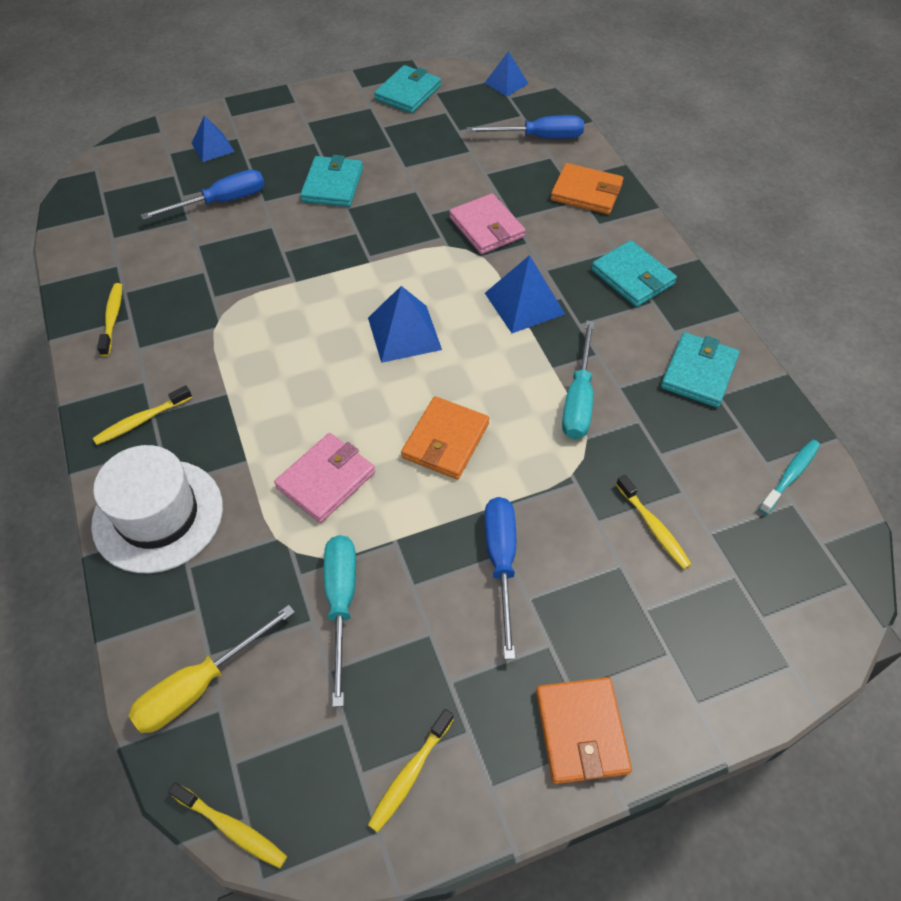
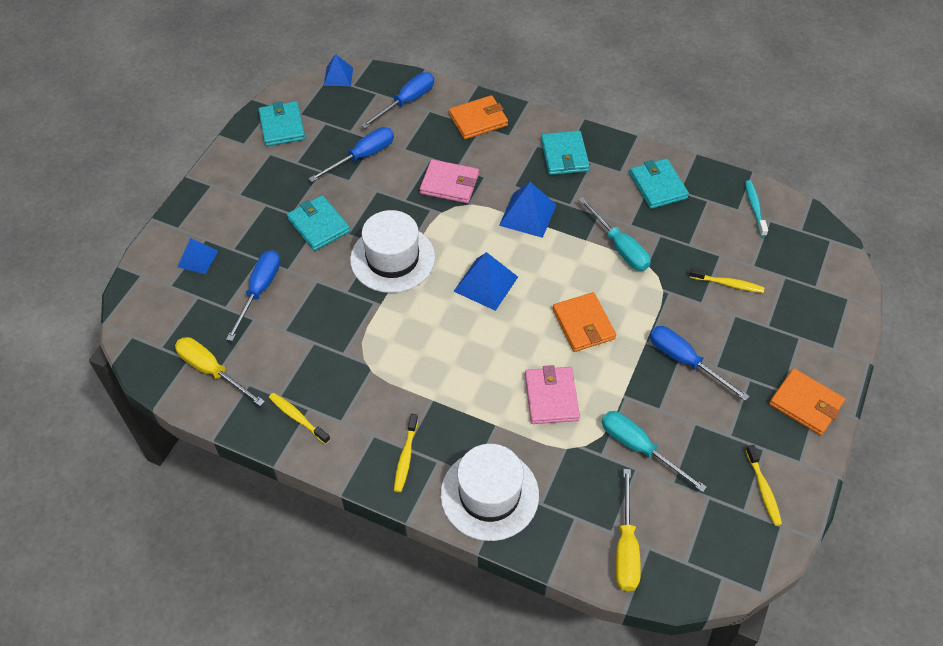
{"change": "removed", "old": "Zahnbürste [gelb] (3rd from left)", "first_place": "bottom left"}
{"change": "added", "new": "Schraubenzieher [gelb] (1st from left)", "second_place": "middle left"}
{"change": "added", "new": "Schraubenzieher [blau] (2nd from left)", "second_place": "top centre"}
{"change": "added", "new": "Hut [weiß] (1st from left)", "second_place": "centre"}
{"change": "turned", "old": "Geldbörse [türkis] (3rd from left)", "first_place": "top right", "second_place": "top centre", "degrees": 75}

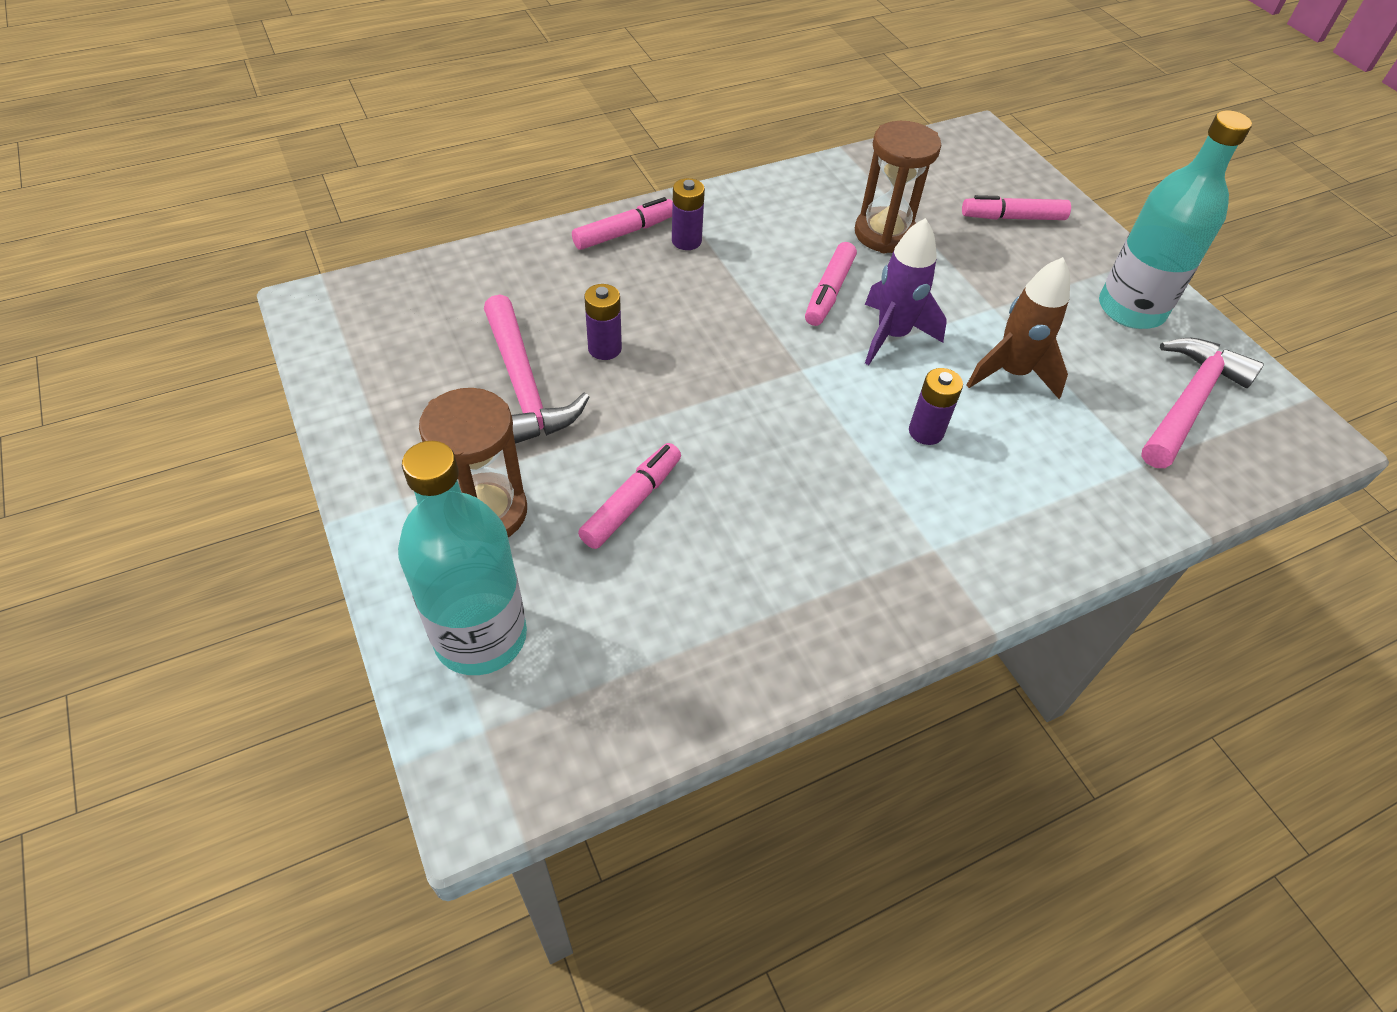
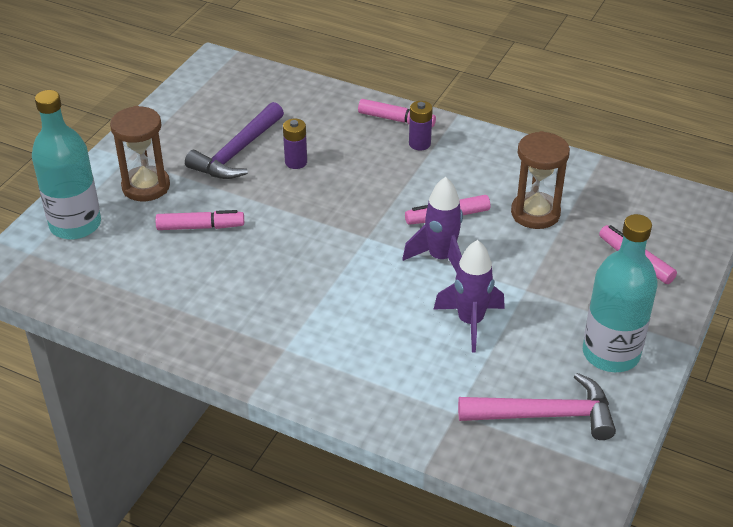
{"change": "removed", "old": "Batterie [lila] (3rd from left)", "first_place": "middle right"}
{"change": "recoloured", "old": "Hammer [rosa] (1st from left)", "new": "Hammer [lila]", "first_place": "centre", "second_place": "top left"}
{"change": "recoloured", "old": "Rakete [braun]", "new": "Rakete [lila] (2nd from left)", "first_place": "top right", "second_place": "centre"}

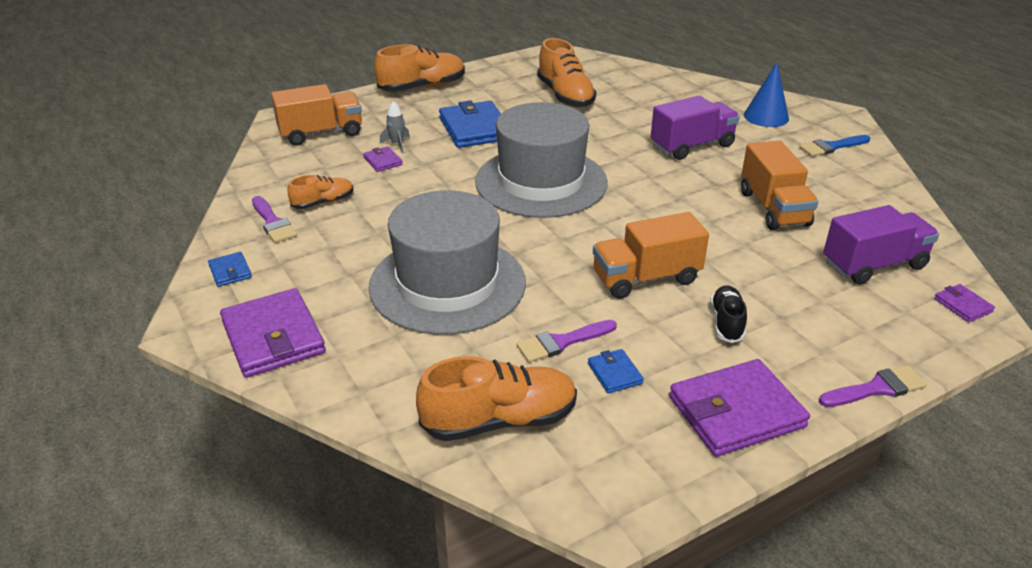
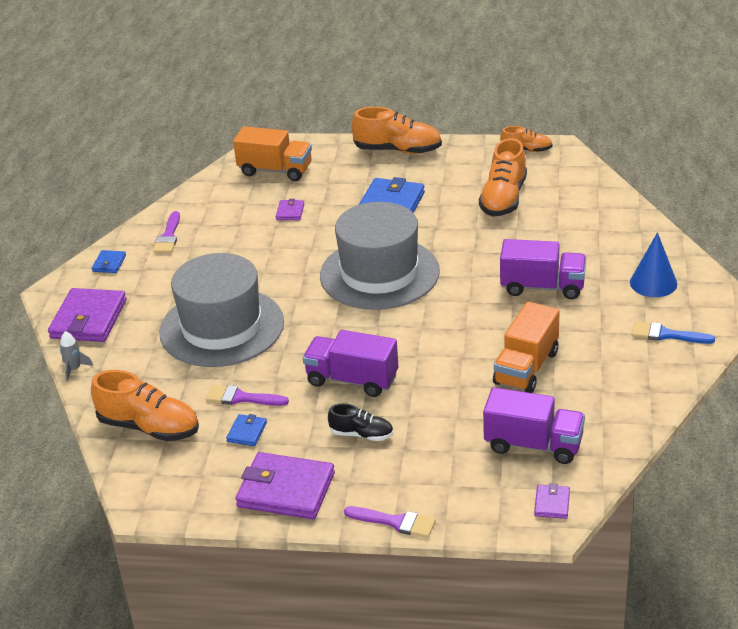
{"change": "moved", "old": "Schuh [orange] (1st from left in the first image)", "new": "Schuh [orange] (4th from left)", "first_place": "middle left", "second_place": "top right"}
{"change": "moved", "old": "Rakete [grau]", "first_place": "top centre", "second_place": "middle left"}
{"change": "recoloured", "old": "Lastwagen [orange] (2nd from left)", "new": "Lastwagen [lila] (1st from left)", "first_place": "centre", "second_place": "centre"}
{"change": "turned", "old": "Schuh [schwarz]", "first_place": "middle right", "second_place": "bottom centre", "degrees": 60}

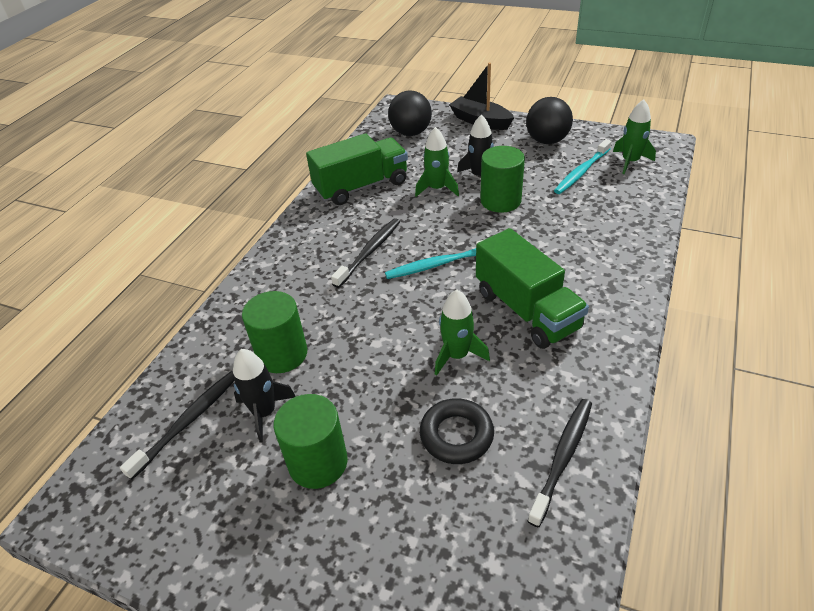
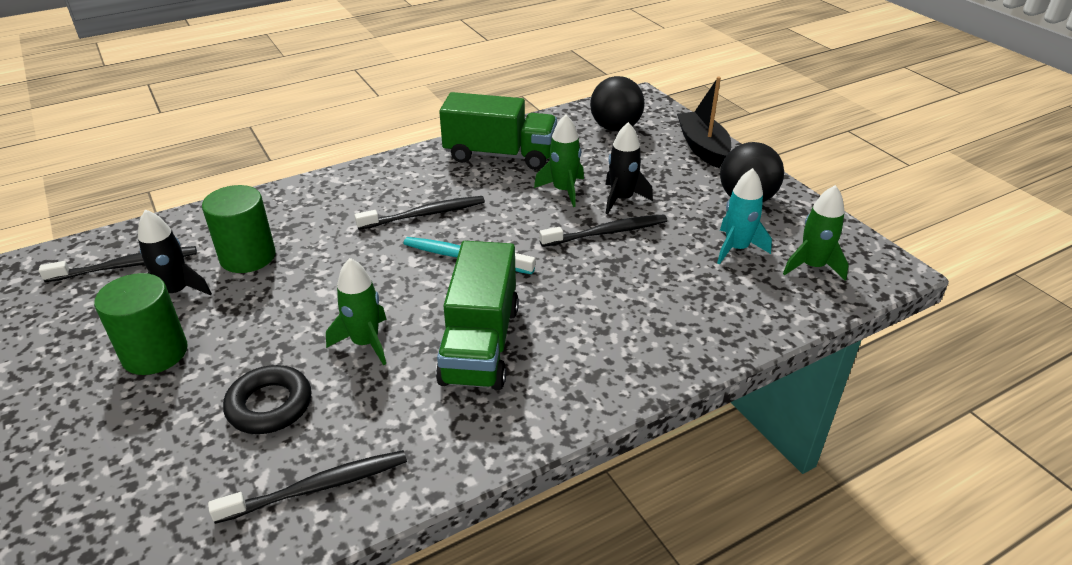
{"change": "replaced", "old": "Vollzylinder [grün] (3rd from left)", "new": "Zahnbürste [schwarz] (4th from left)", "first_place": "top centre", "second_place": "centre"}
{"change": "replaced", "old": "Zahnbürste [türkis] (2nd from left)", "new": "Rakete [türkis]", "first_place": "top right", "second_place": "middle right"}

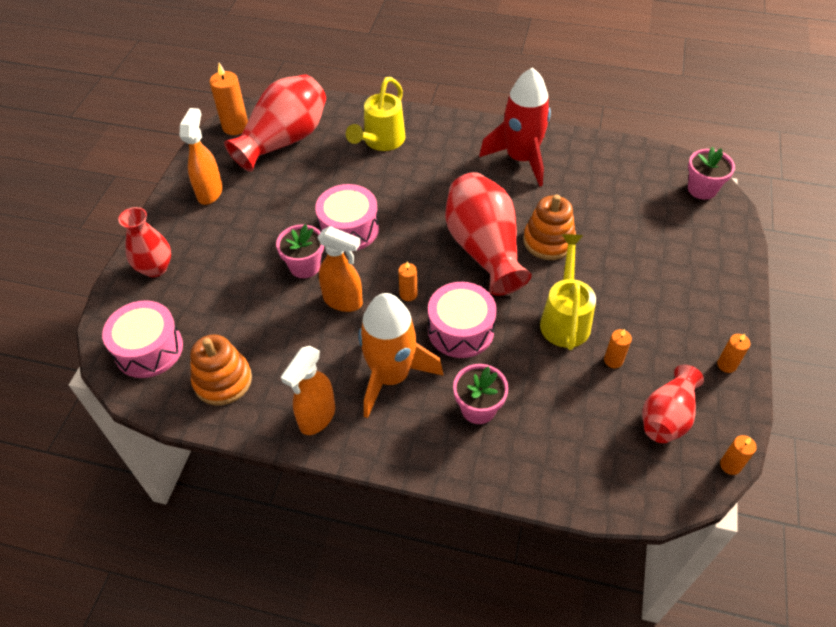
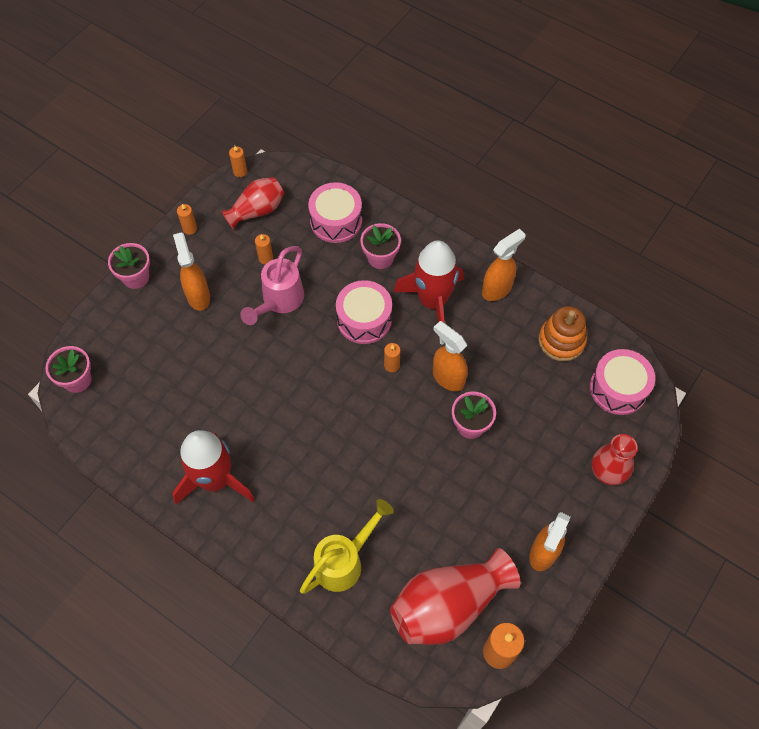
{"change": "removed", "old": "Vase [rot] (3rd from left)", "first_place": "centre"}
{"change": "removed", "old": "Stapelspielzeug [orange] (2nd from left)", "first_place": "centre"}
{"change": "added", "new": "Blumentopf [rosa] (2nd from left)", "second_place": "middle left"}
{"change": "added", "new": "Sprühflasche [orange] (1st from left)", "second_place": "middle left"}
{"change": "moved", "old": "Trommel [rosa] (2nd from left in the first image)", "new": "Trommel [rosa] (1st from left)", "first_place": "centre", "second_place": "top centre"}
{"change": "recoloured", "old": "Rakete [orange]", "new": "Rakete [rot] (2nd from left)", "first_place": "centre", "second_place": "centre"}
{"change": "recoloured", "old": "Gießkanne [gelb] (2nd from left)", "new": "Gießkanne [rosa]", "first_place": "middle right", "second_place": "centre"}

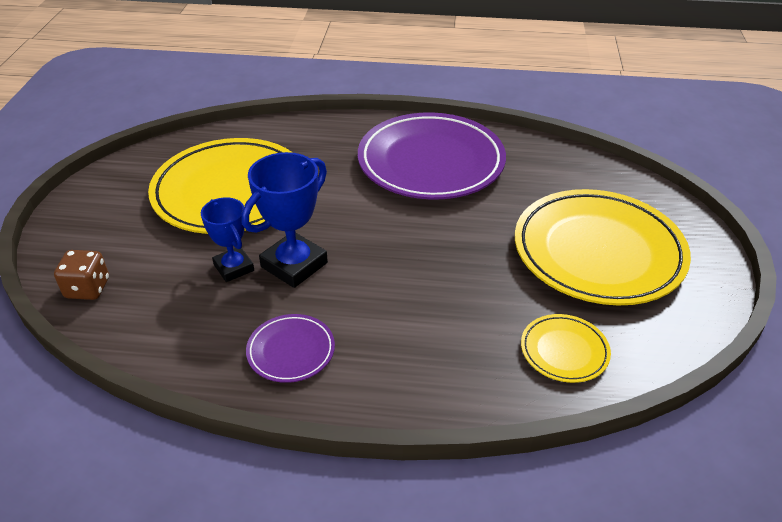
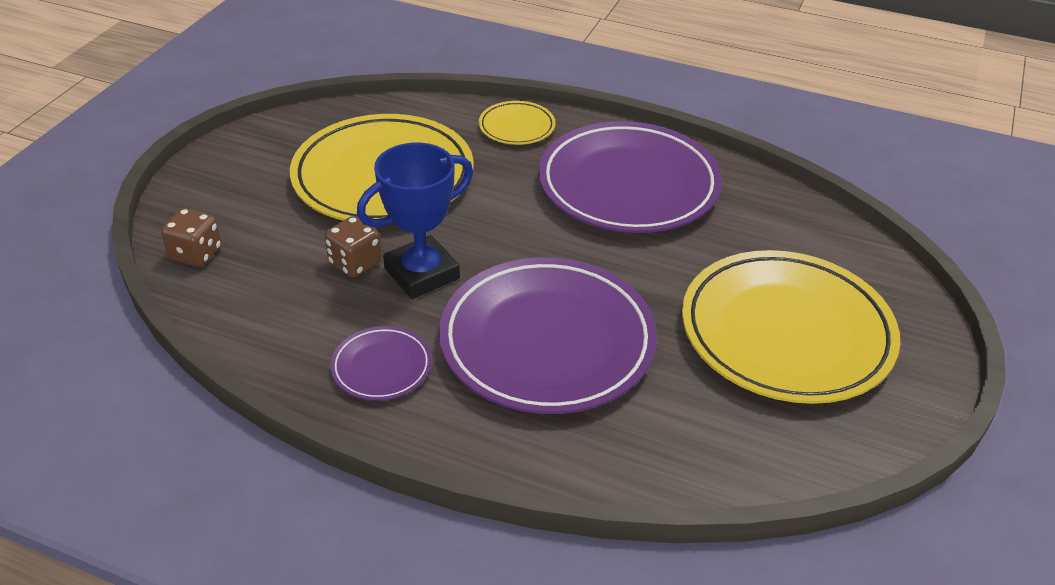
{"change": "added", "new": "Teller [lila] (2nd from left)", "second_place": "centre"}
{"change": "moved", "old": "Teller [gelb] (2nd from left)", "first_place": "bottom right", "second_place": "top centre"}
{"change": "replaced", "old": "Pokal [blau] (1st from left)", "new": "Spielwürfel [braun] (2nd from left)", "first_place": "middle left", "second_place": "centre"}

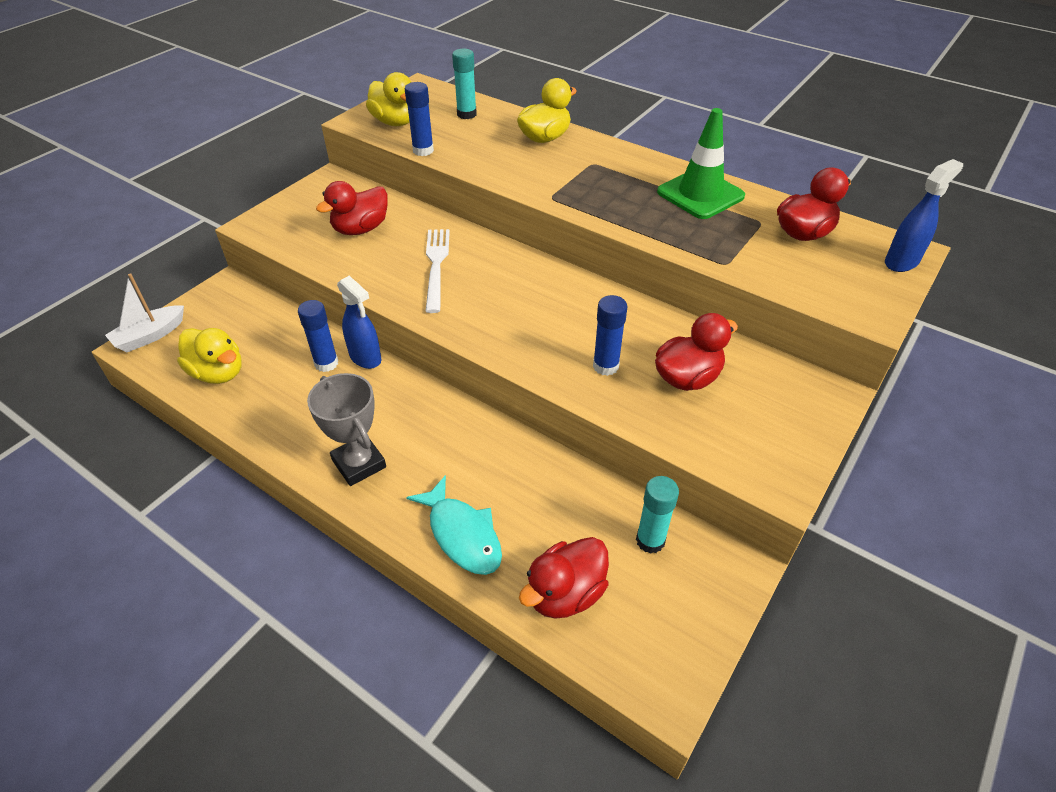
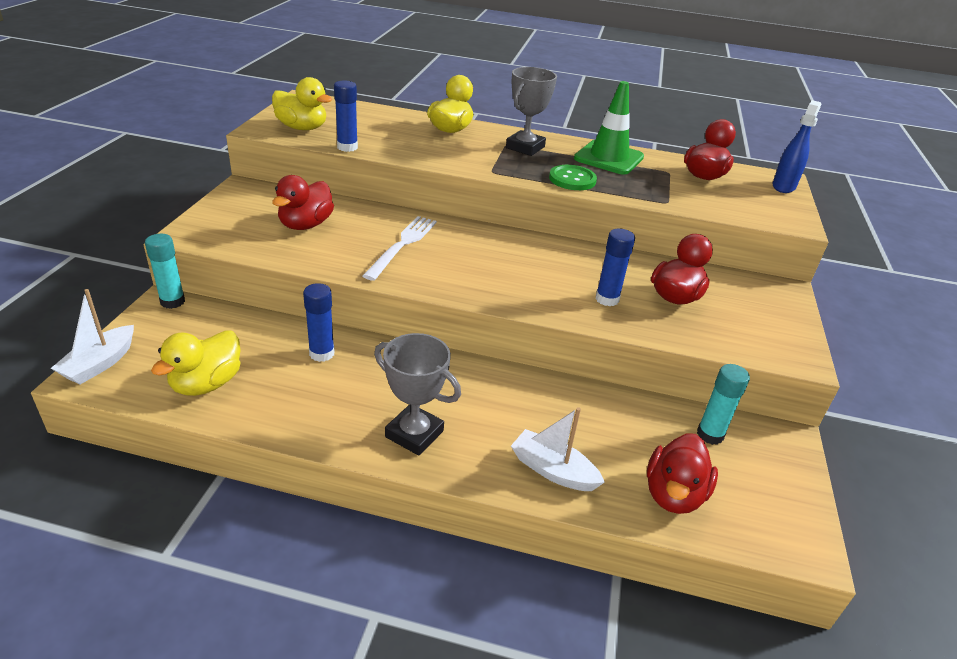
{"change": "removed", "old": "Sprühflasche [blau] (1st from left)", "first_place": "centre"}
{"change": "added", "new": "Pokal [grau] (2nd from left)", "second_place": "top centre"}
{"change": "added", "new": "Knopf [grün]", "second_place": "top centre"}
{"change": "moved", "old": "Klebestift [türkis] (1st from left)", "first_place": "top centre", "second_place": "middle left"}
{"change": "replaced", "old": "Fisch [türkis]", "new": "Boot [weiß] (2nd from left)", "first_place": "centre", "second_place": "bottom centre"}
{"change": "turned", "old": "Ente [gelb] (1st from left)", "first_place": "middle left", "second_place": "middle left", "degrees": 105}
{"change": "turned", "old": "Gabel [weiß]", "first_place": "centre", "second_place": "centre", "degrees": 45}

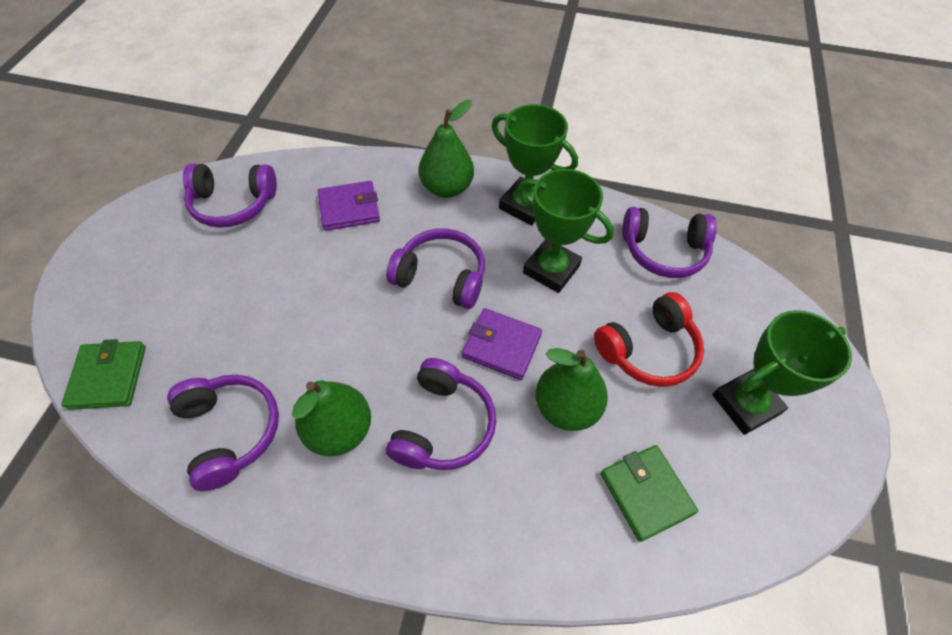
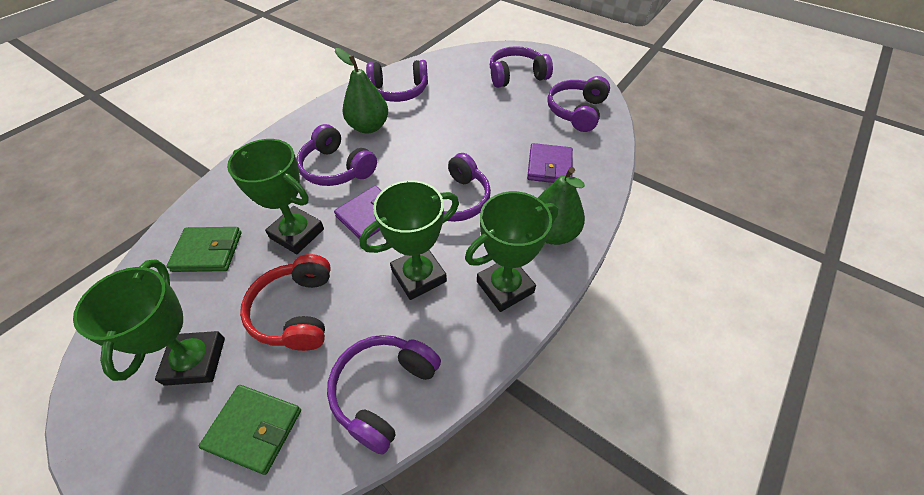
{"change": "added", "new": "Kopfhörer [lila] (5th from left)", "second_place": "top centre"}
{"change": "moved", "old": "Geldbörse [grün] (1st from left in the first image)", "new": "Geldbörse [grün] (2nd from left)", "first_place": "middle left", "second_place": "bottom left"}
{"change": "replaced", "old": "Birne [grün] (3rd from left)", "new": "Pokal [grün] (2nd from left)", "first_place": "centre", "second_place": "middle left"}

